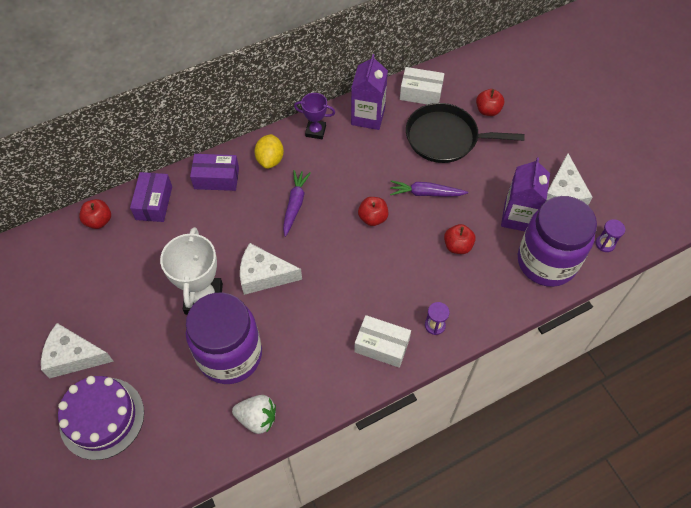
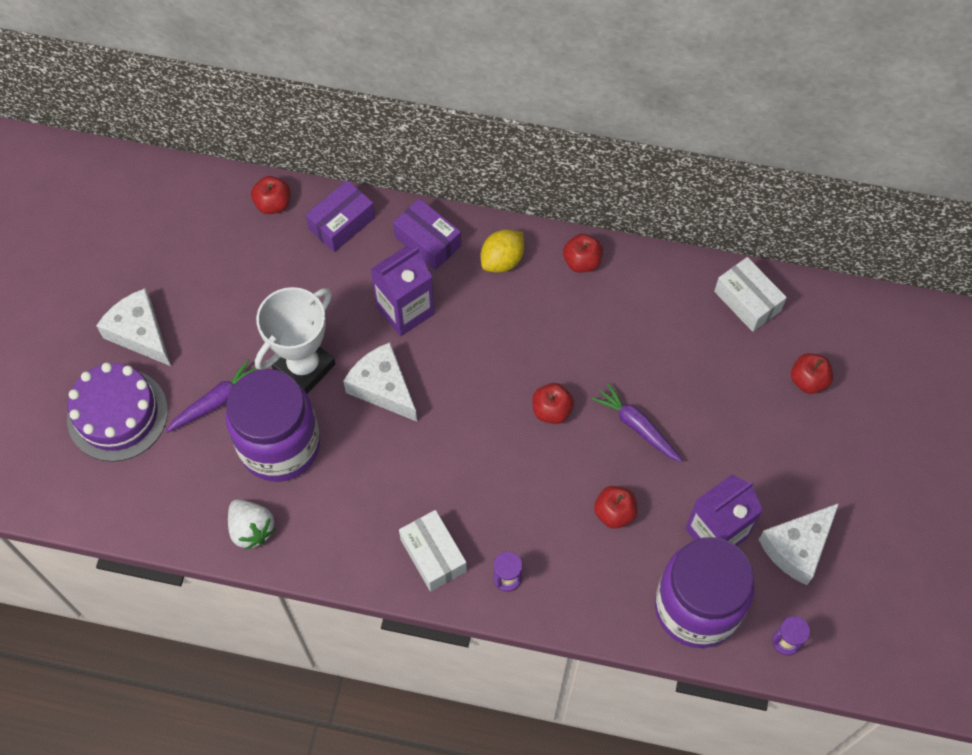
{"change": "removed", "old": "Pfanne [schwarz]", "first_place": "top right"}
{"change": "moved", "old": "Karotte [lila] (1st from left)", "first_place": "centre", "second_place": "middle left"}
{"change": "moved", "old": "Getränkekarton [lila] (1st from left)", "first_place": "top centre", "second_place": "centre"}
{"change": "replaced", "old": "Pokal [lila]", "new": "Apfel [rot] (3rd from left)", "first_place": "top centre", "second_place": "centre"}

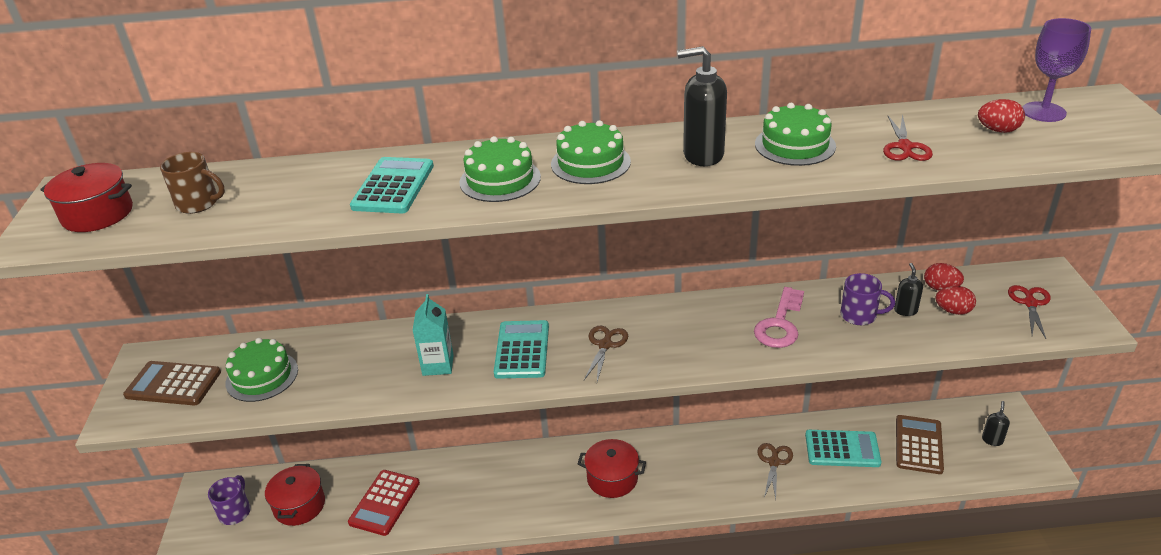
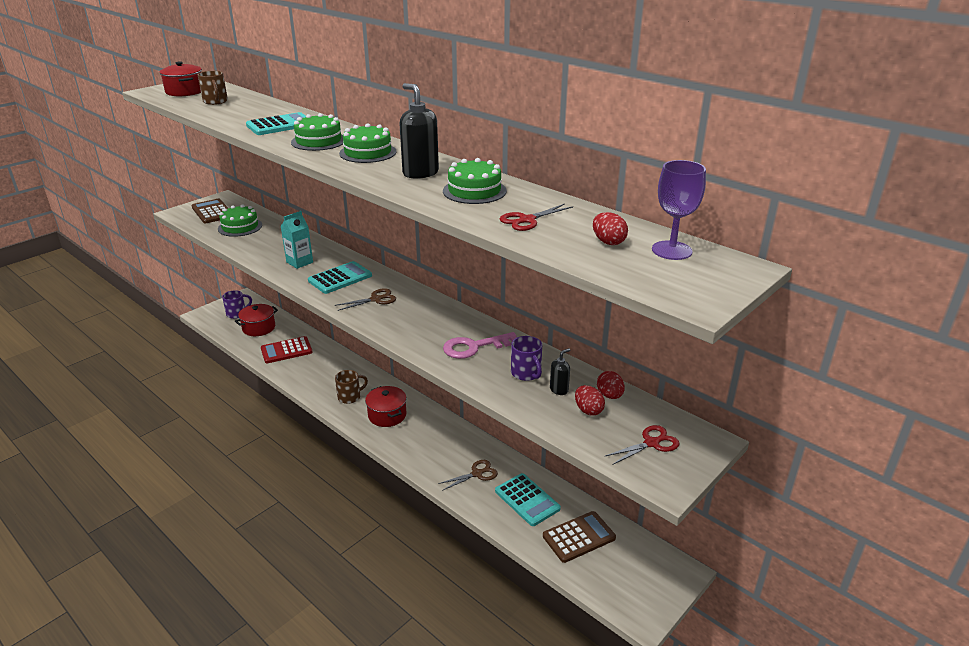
{"change": "removed", "old": "Seifenspender [schwarz] (3rd from left)", "first_place": "bottom right"}
{"change": "added", "new": "Tasse [braun] (2nd from left)", "second_place": "centre"}

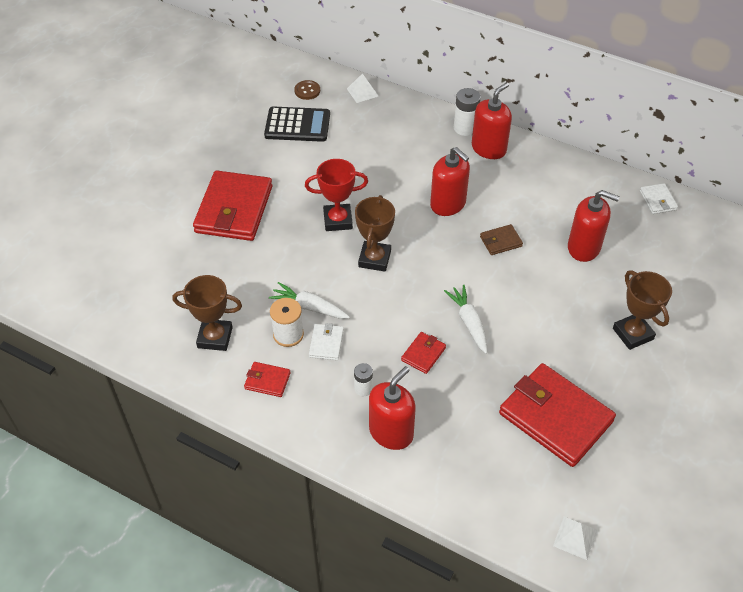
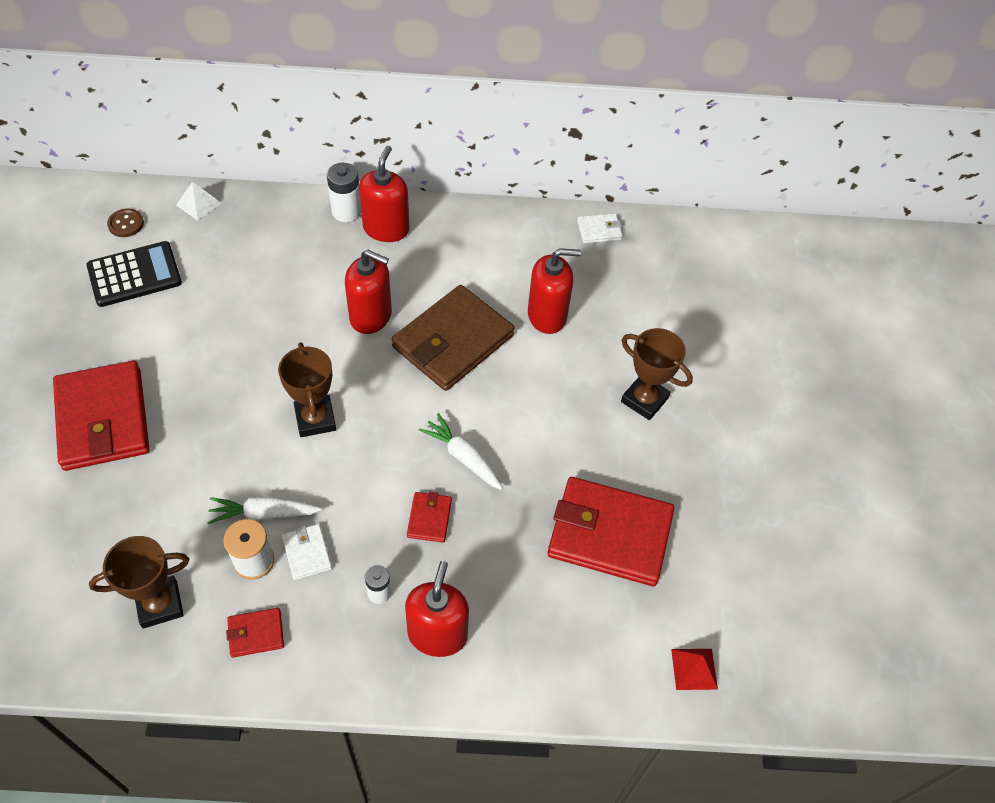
{"change": "removed", "old": "Pokal [rot]", "first_place": "top centre"}
{"change": "recoloured", "old": "Pyramide [weiß] (2nd from left)", "new": "Pyramide [rot]", "first_place": "bottom right", "second_place": "bottom right"}
{"change": "turned", "old": "Geldbörse [weiß] (2nd from left)", "first_place": "middle right", "second_place": "top centre", "degrees": -60}
{"change": "resized", "old": "Geldbörse [braun]", "first_place": "middle right", "second_place": "centre", "factor": 2.28}

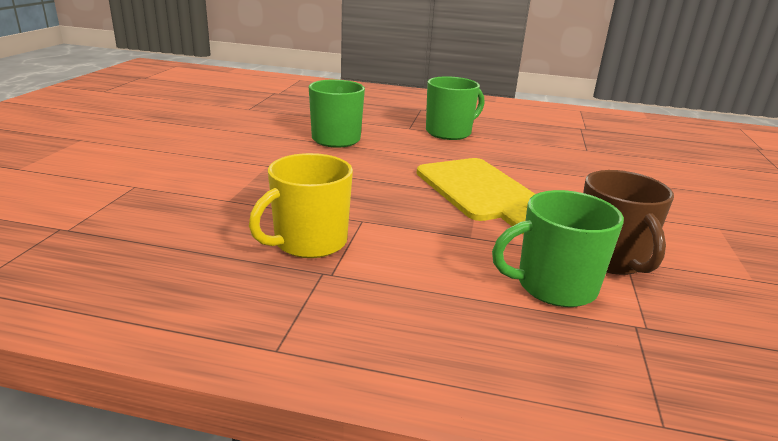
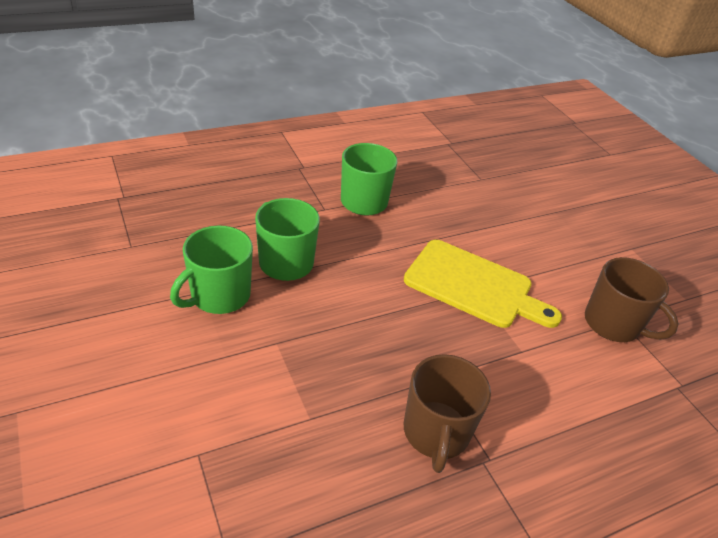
{"change": "moved", "old": "Tasse [grün] (3rd from left in the first image)", "new": "Tasse [grün] (1st from left)", "first_place": "middle right", "second_place": "middle left"}
{"change": "recoloured", "old": "Tasse [gelb]", "new": "Tasse [braun] (1st from left)", "first_place": "centre", "second_place": "bottom centre"}

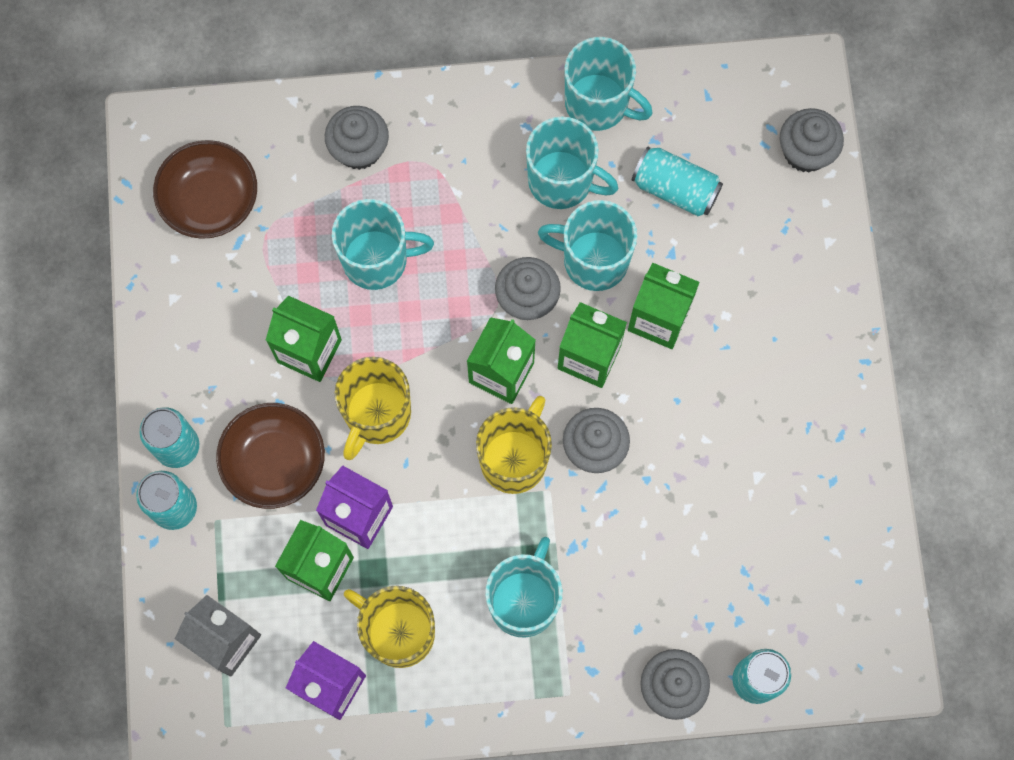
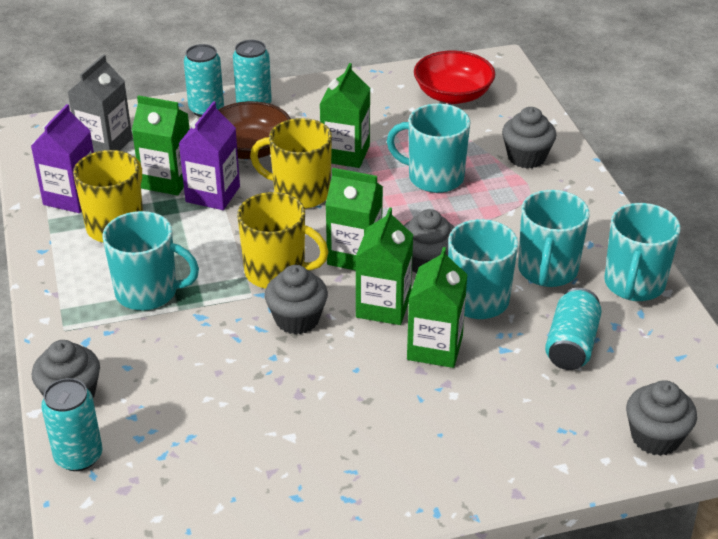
{"change": "recoloured", "old": "Schüssel [braun] (1st from left)", "new": "Schüssel [rot]", "first_place": "top left", "second_place": "top centre"}
{"change": "turned", "old": "Tasse [türkis] (1st from left in the first image)", "first_place": "top centre", "second_place": "top centre", "degrees": 120}

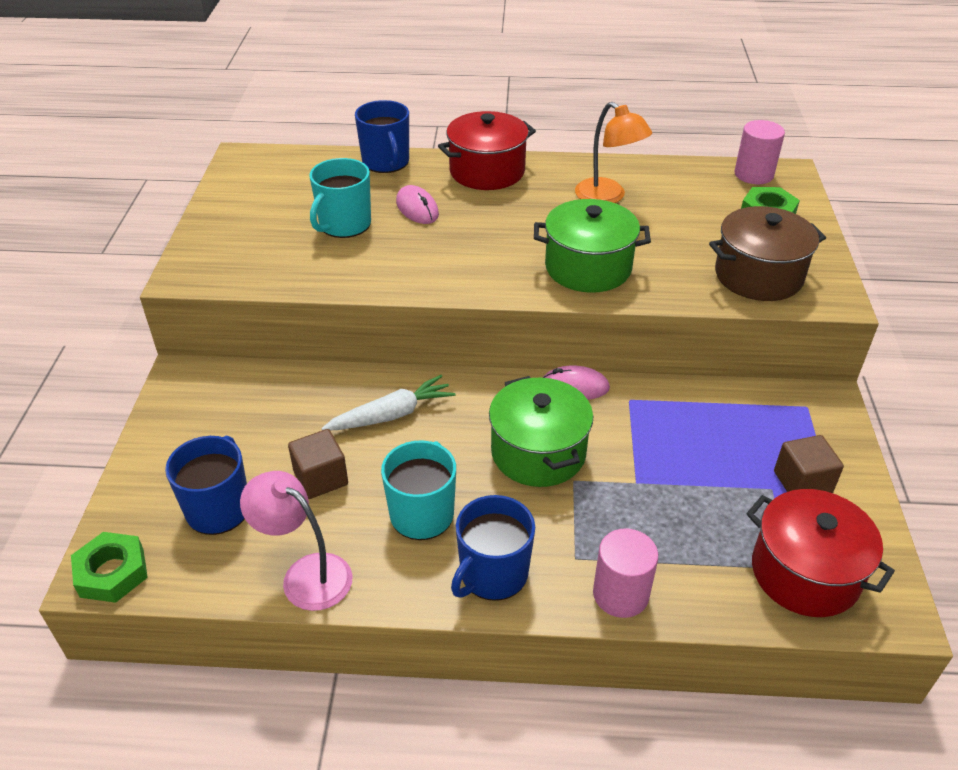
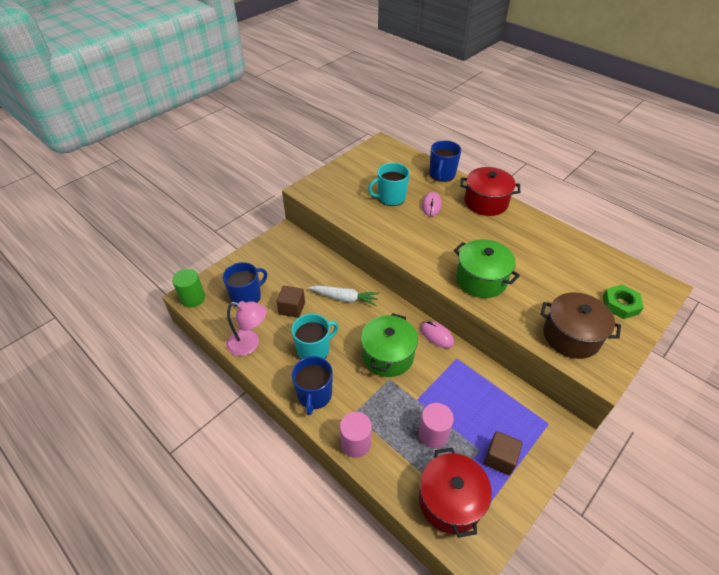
{"change": "removed", "old": "Lampe [orange]", "first_place": "top centre"}
{"change": "moved", "old": "Vollzylinder [rosa] (2nd from left)", "first_place": "top right", "second_place": "bottom centre"}
{"change": "replaced", "old": "Sechskantmutter [grün] (1st from left)", "new": "Vollzylinder [grün]", "first_place": "bottom left", "second_place": "middle left"}
{"change": "turned", "old": "Lampe [rosa]", "first_place": "bottom left", "second_place": "centre", "degrees": 120}
{"change": "turned", "old": "Tasse [blau] (3rd from left in the first image)", "first_place": "bottom centre", "second_place": "bottom centre", "degrees": -75}

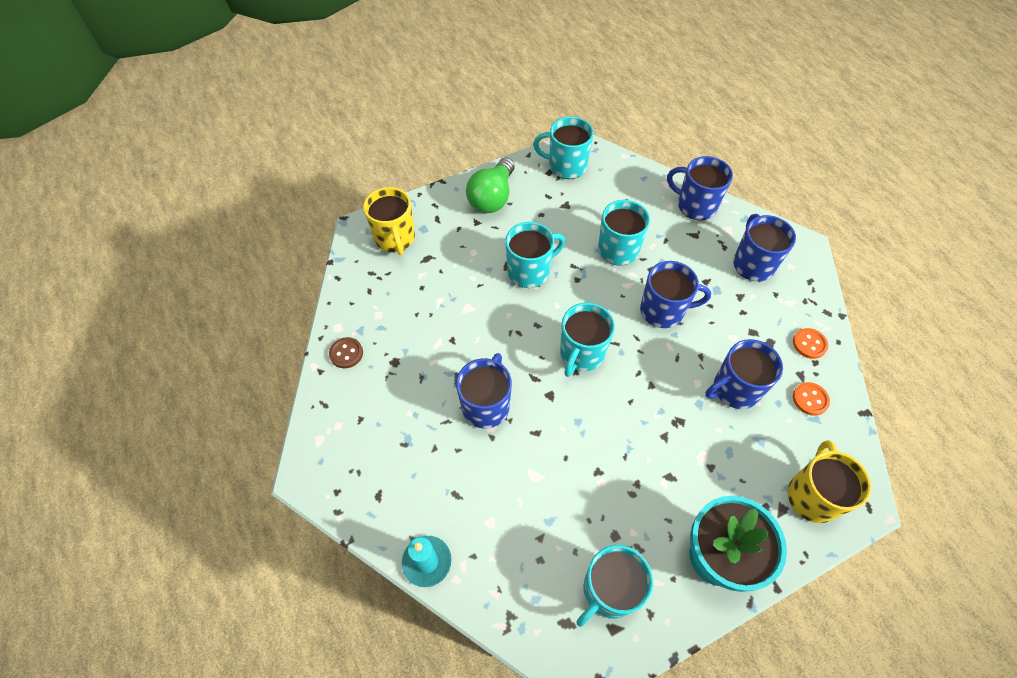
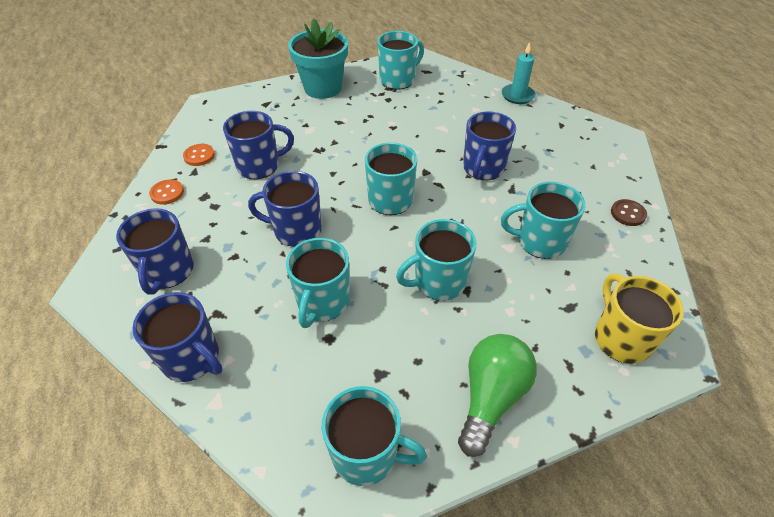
{"change": "removed", "old": "Tasse [gelb] (2nd from left)", "first_place": "bottom right"}
{"change": "added", "new": "Tasse [türkis] (6th from left)", "second_place": "middle right"}

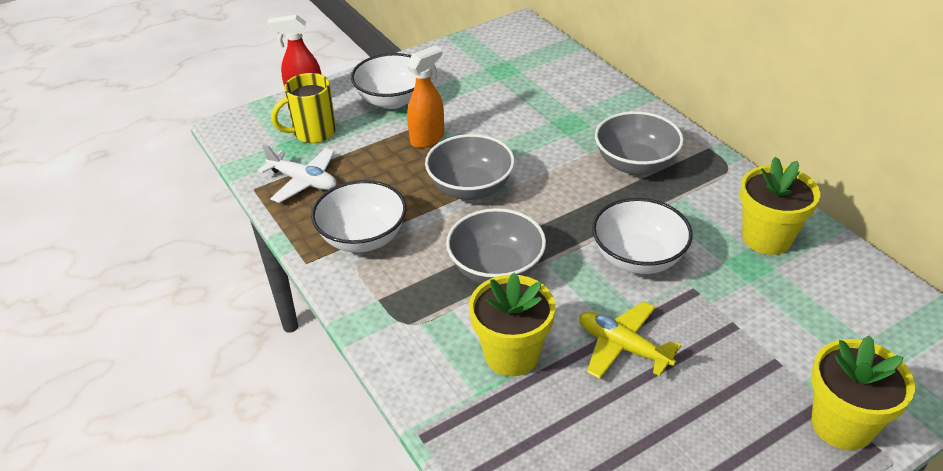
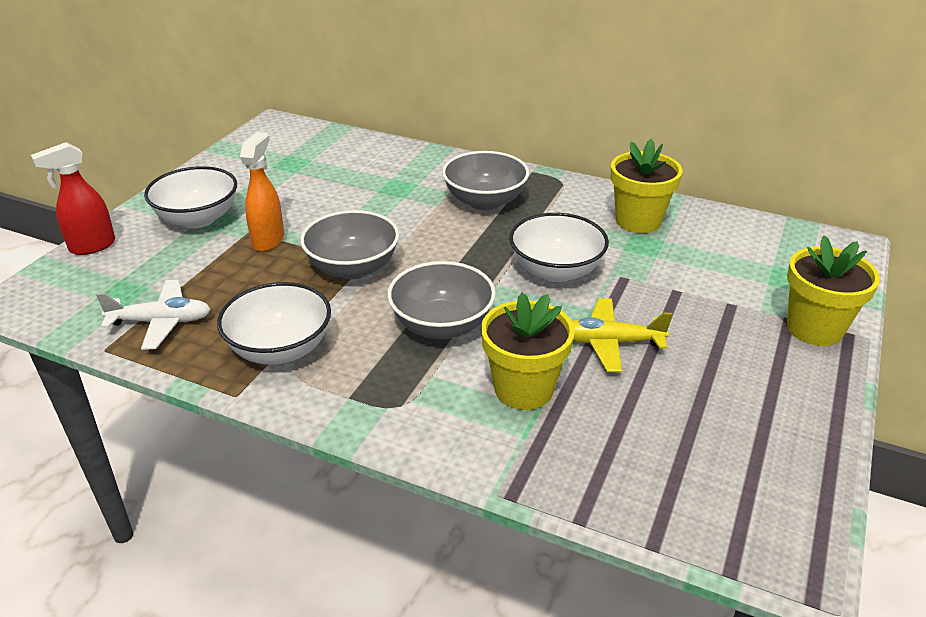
{"change": "removed", "old": "Tasse [gelb]", "first_place": "top left"}

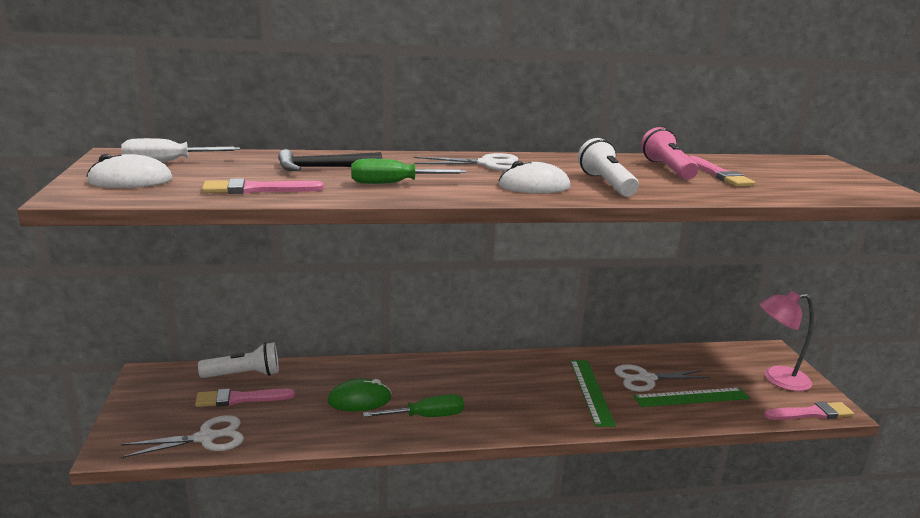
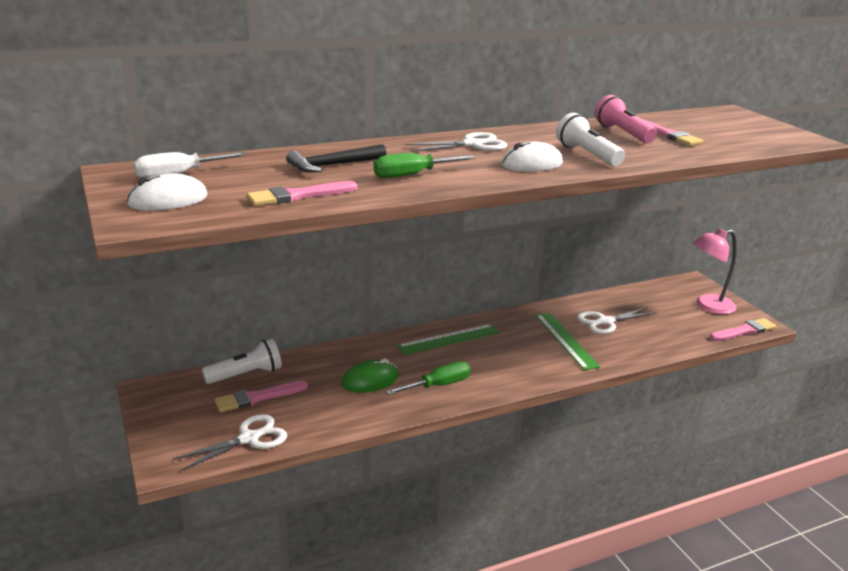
{"change": "moved", "old": "Lineal [grün] (2nd from left in the first image)", "new": "Lineal [grün] (1st from left)", "first_place": "bottom right", "second_place": "centre"}

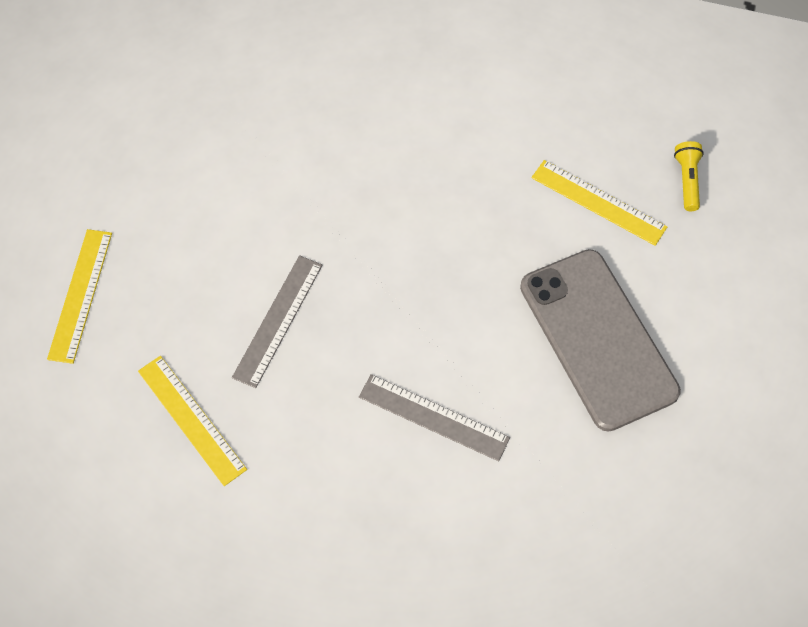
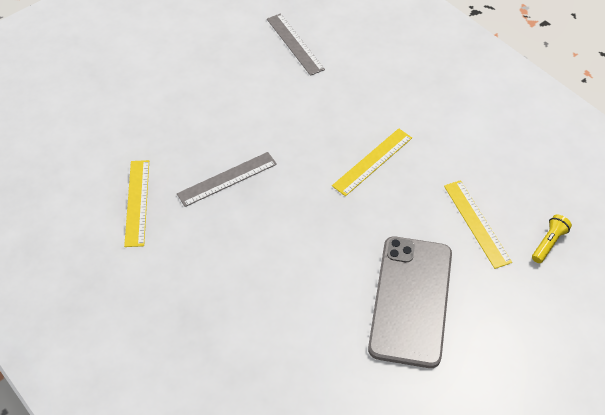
{"change": "moved", "old": "Lineal [gelb] (1st from left in the first image)", "new": "Lineal [gelb] (2nd from left)", "first_place": "middle left", "second_place": "centre"}
{"change": "moved", "old": "Lineal [grau] (2nd from left)", "first_place": "centre", "second_place": "top centre"}

